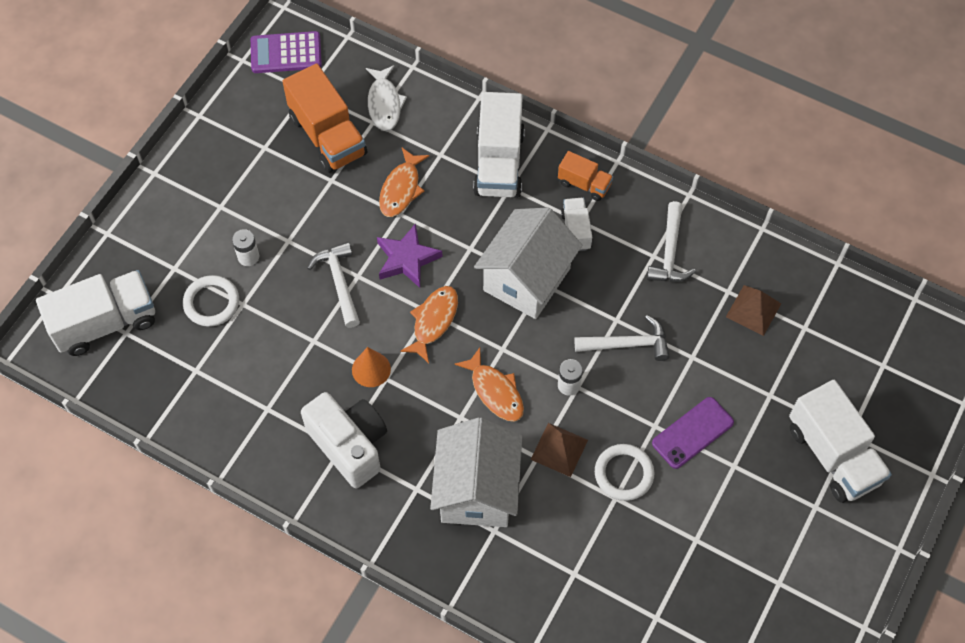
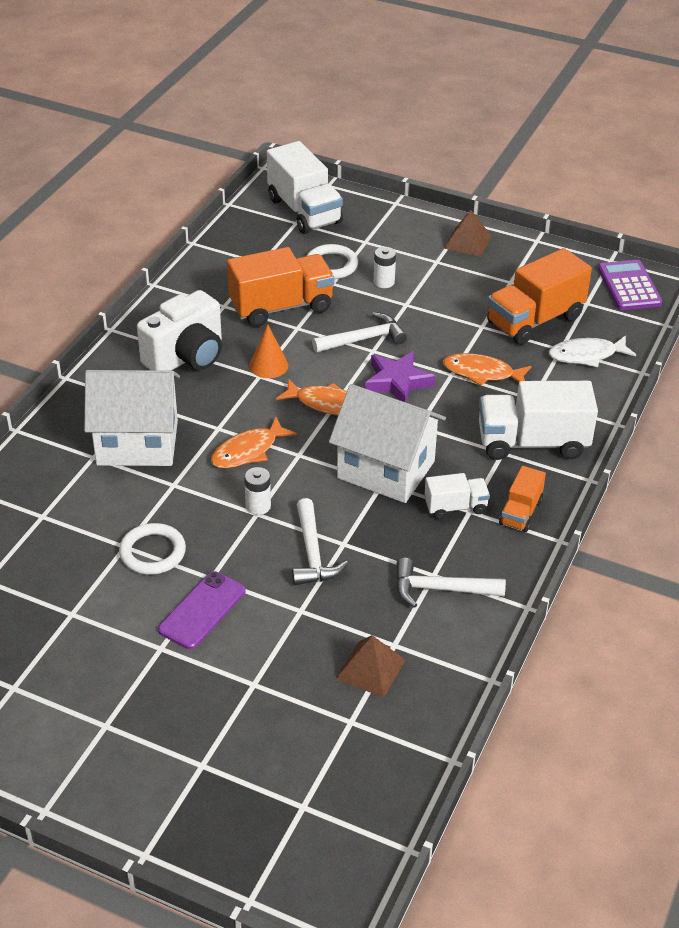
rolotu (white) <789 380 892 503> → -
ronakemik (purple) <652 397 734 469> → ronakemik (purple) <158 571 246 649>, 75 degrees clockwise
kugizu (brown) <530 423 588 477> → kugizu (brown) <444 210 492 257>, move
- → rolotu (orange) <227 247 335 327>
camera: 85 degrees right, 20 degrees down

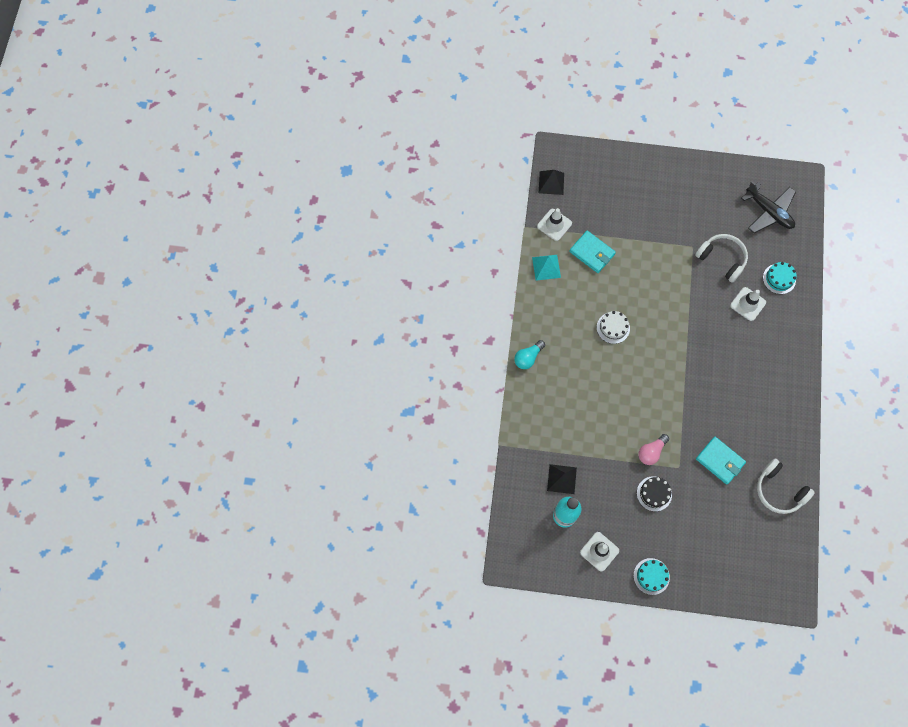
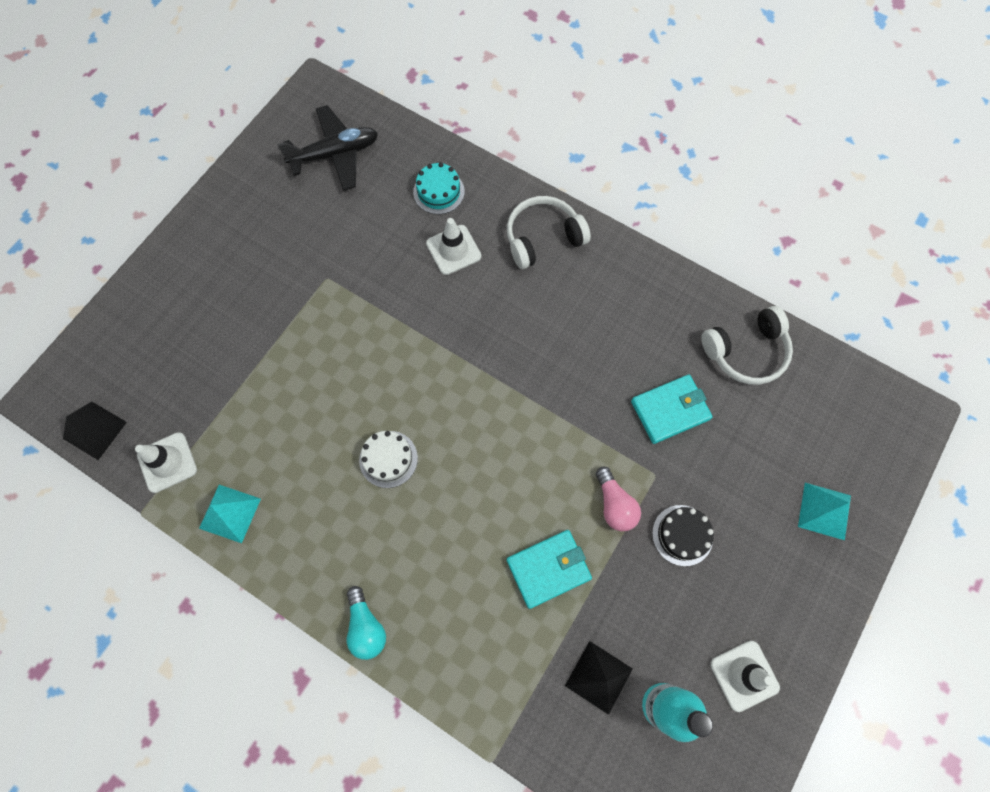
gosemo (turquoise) <569 231 616 273> → gosemo (turquoise) <507 530 592 609>, move
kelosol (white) <695 234 748 283> → kelosol (white) <507 196 591 269>, move
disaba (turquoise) <633 558 670 595> → -
- → kugizu (turquoise) <798 483 851 540>
camera: 65 degrees left, 0 degrees up

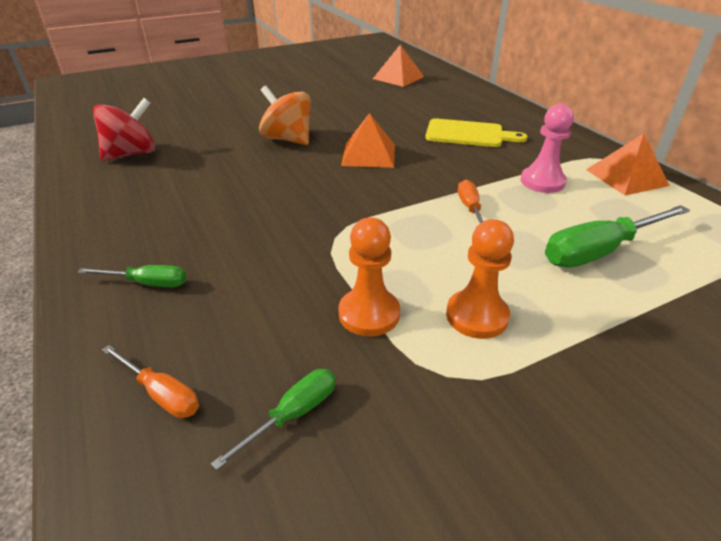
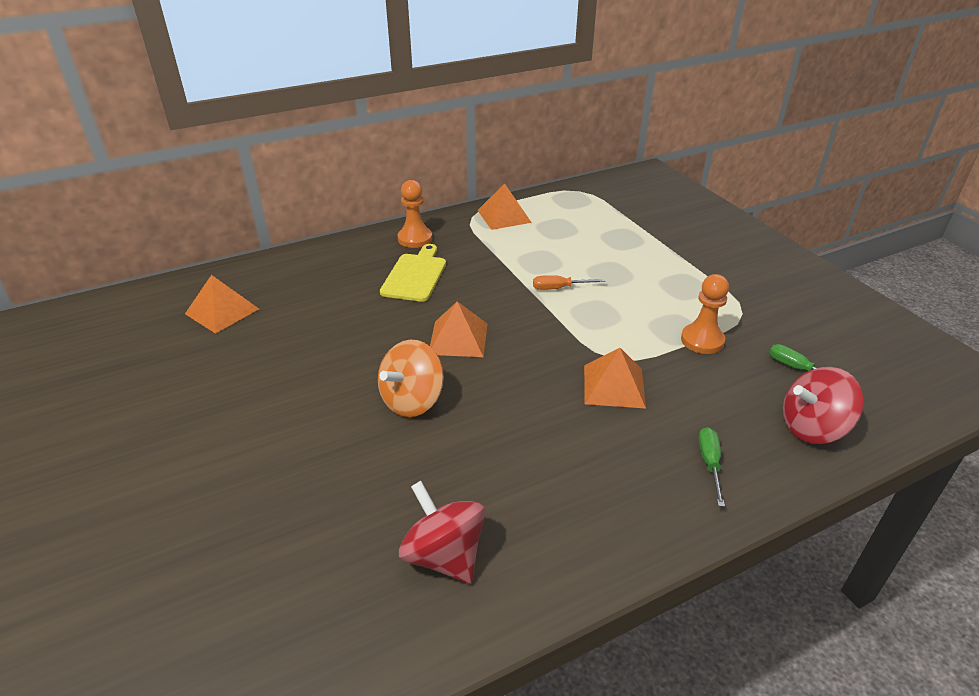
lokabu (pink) <521 104 574 193> → -
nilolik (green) <545 205 690 268> → -
lokabu (orange) <446 219 514 339> → lokabu (orange) <398 180 432 248>, move
nilolik (orange) <102 345 199 418> → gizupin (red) <783 367 864 444>
- → kugizu (orange) <584 348 646 408>
camera: 90 degrees left, 0 degrees up

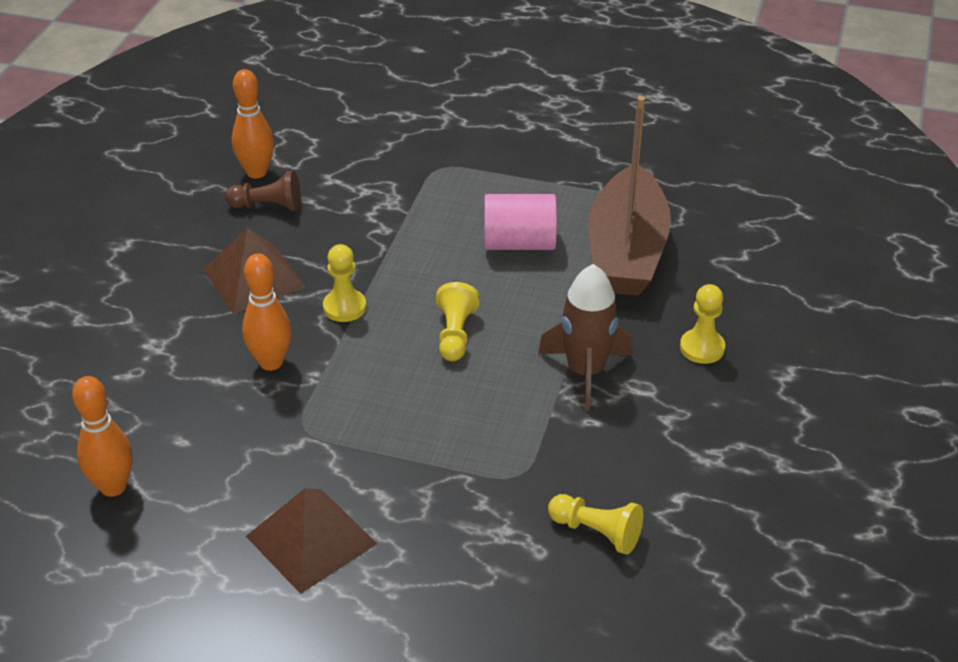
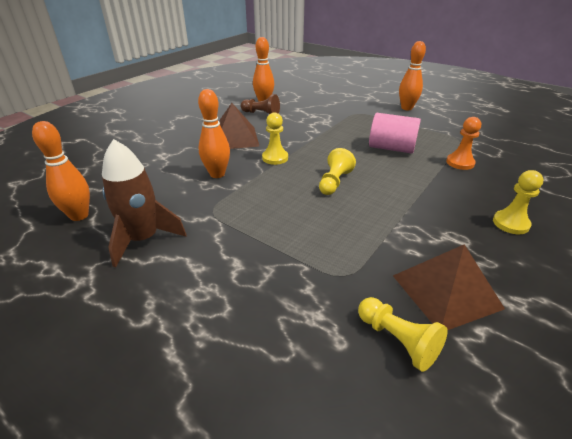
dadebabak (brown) <589 96 671 296> → lokabu (orange) <446 117 481 170>
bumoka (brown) <538 264 633 411> → bumoka (brown) <102 139 187 267>, move
kugizu (brown) <246 488 377 594> → kugizu (brown) <393 244 505 330>, move
- → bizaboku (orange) <399 41 426 110>
camera: 20 degrees right, 5 degrees down

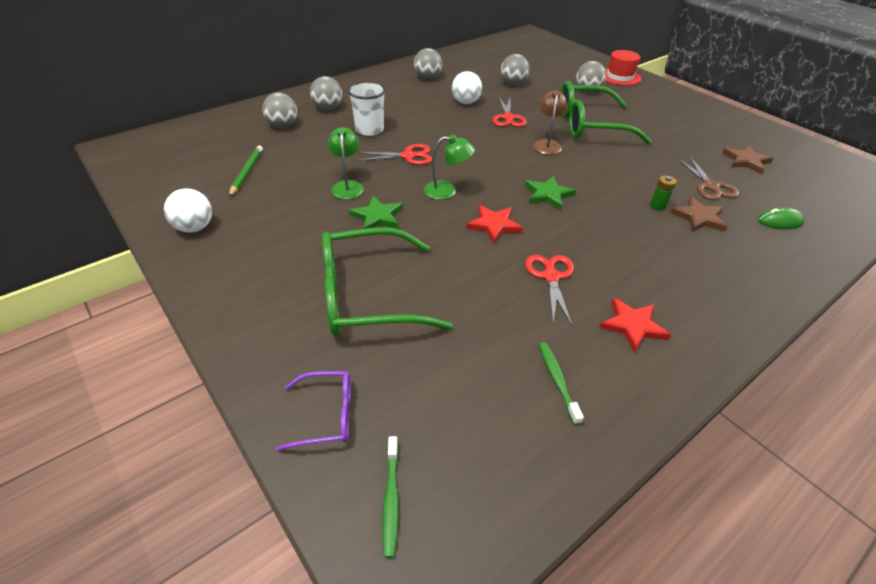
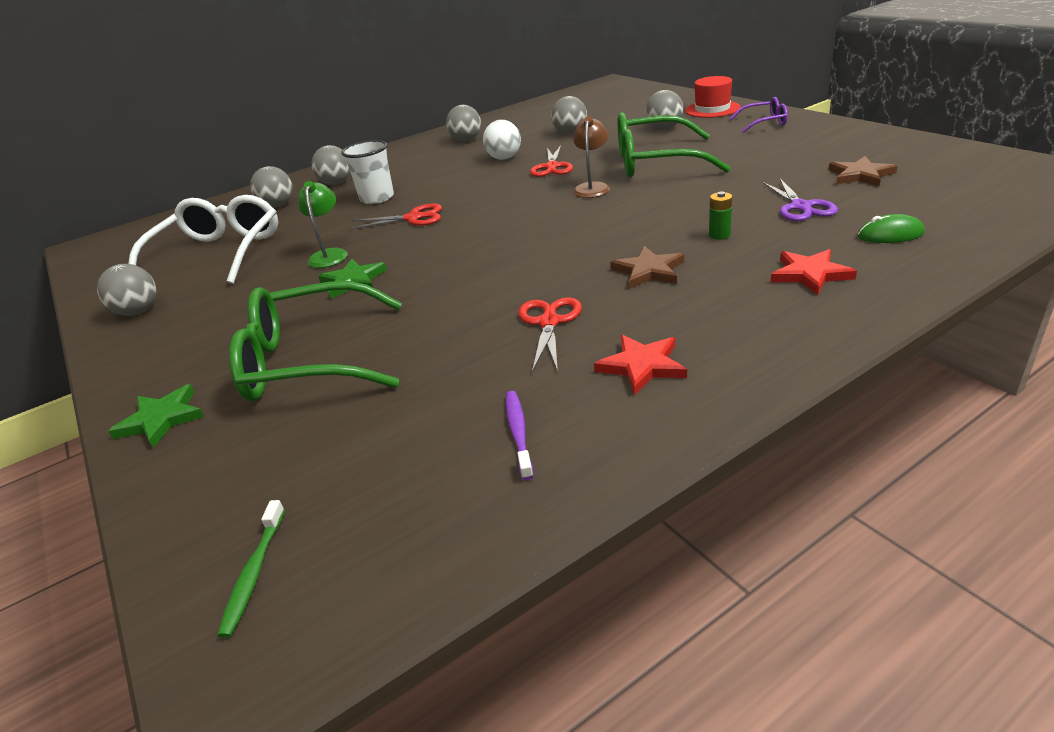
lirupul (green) <424 135 475 200> → -
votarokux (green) <229 146 263 197> → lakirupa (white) <128 195 278 284>
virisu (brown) <677 156 739 200> → virisu (purple) <762 178 838 221>
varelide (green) <525 176 576 210> → varelide (green) <108 384 204 448>, move
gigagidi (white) <164 188 212 233> → gigagidi (grey) <97 264 156 316>
varelide (brown) <670 197 728 232> → varelide (brown) <610 246 684 289>, move
varelide (red) <467 205 523 243> → varelide (red) <771 249 857 295>, move
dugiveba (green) <539 342 584 425> → dugiveba (purple) <506 391 534 480>
lakirupa (purple) <276 371 351 451> → lakirupa (purple) <730 97 788 133>, move
camera: 10 degrees right, 10 degrees down

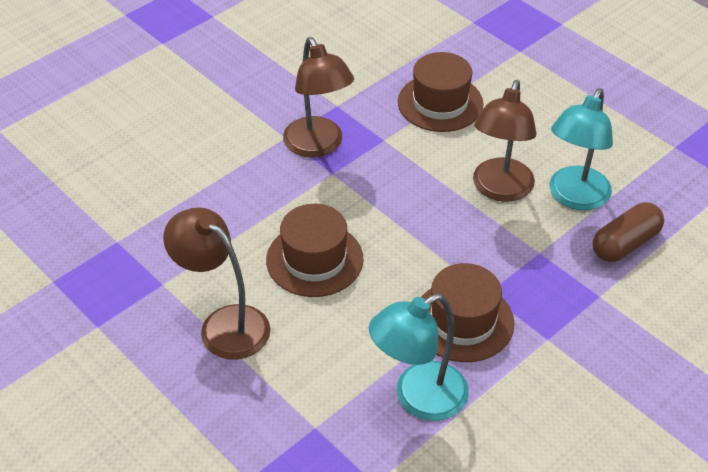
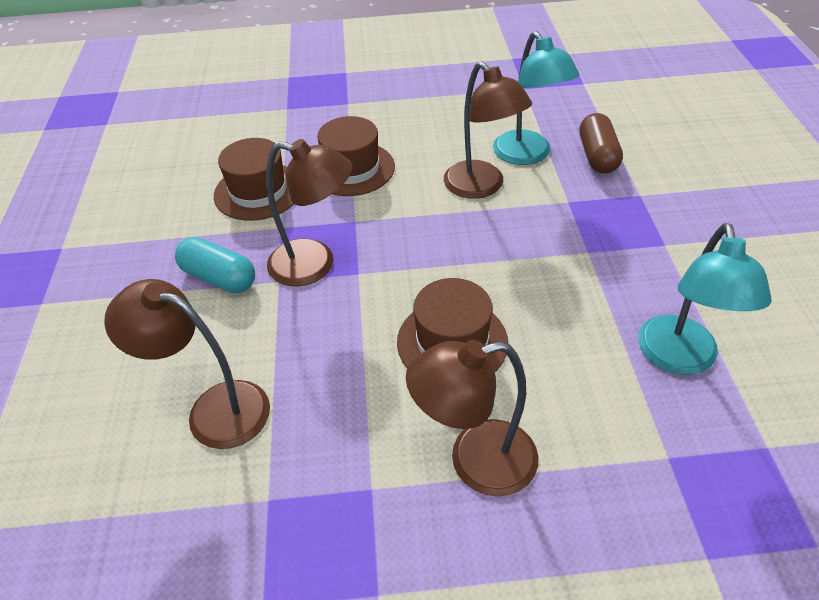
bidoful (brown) <421 263 514 362> → bidoful (brown) <214 138 294 221>, move
- → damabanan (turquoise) <175 237 255 293>
- → lirupul (brown) <104 279 270 449>
camera: 50 degrees left, 0 degrees up

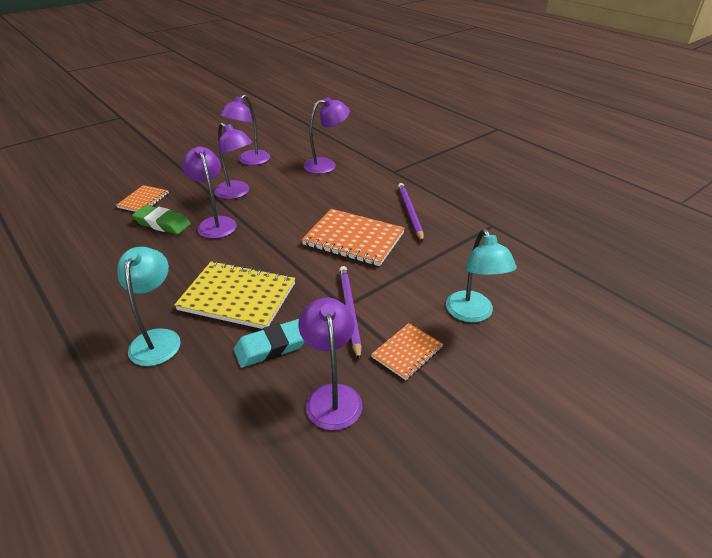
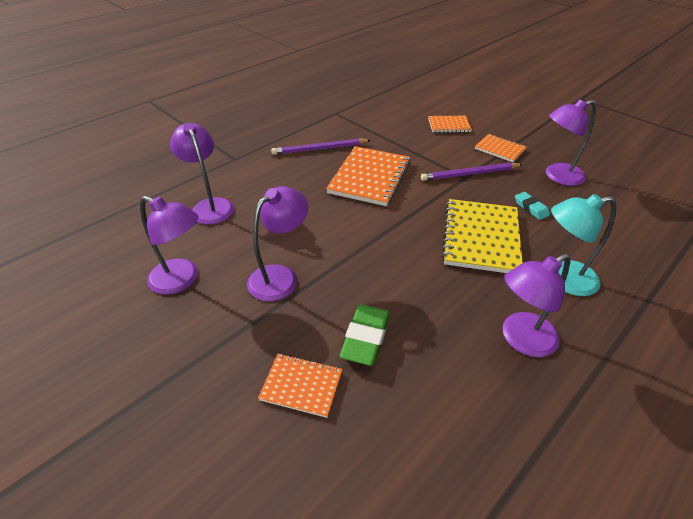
lirupul (purple) <182 146 237 239> → lirupul (purple) <503 254 570 357>, move
lirupul (turquoise) <446 229 517 323> → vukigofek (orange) <428 116 472 133>
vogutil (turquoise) <234 319 305 368> → vogutil (turquoise) <515 192 550 220>, x0.61
camera: 95 degrees left, 5 degrees up

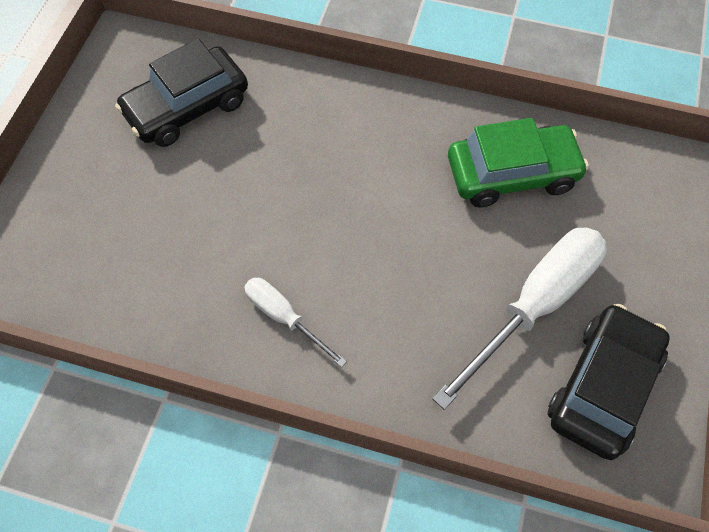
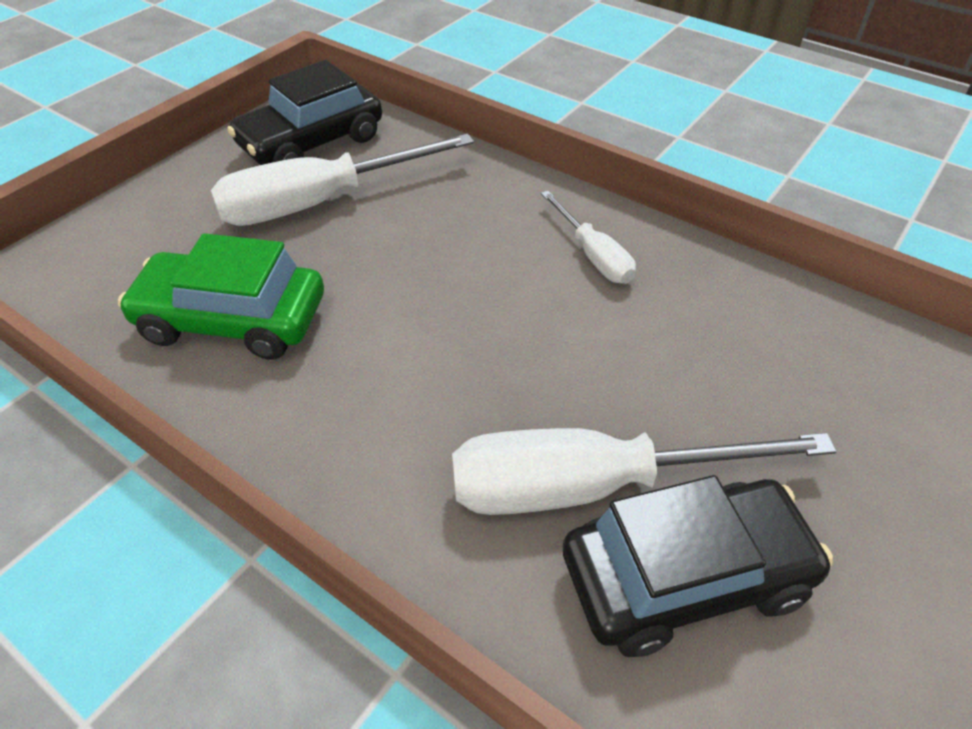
- → nilolik (white) <452 428 837 515>
camera: 160 degrees left, 15 degrees down

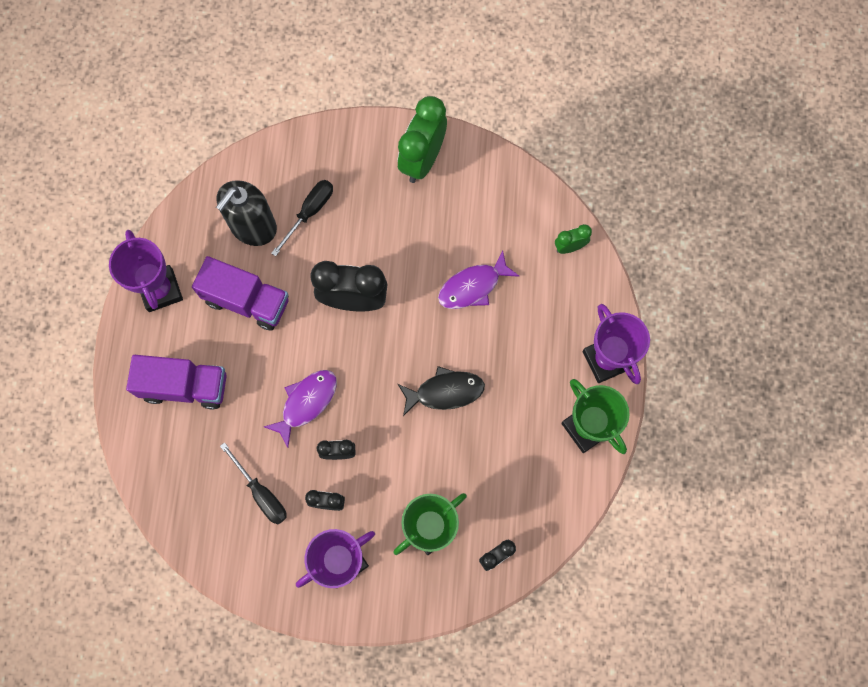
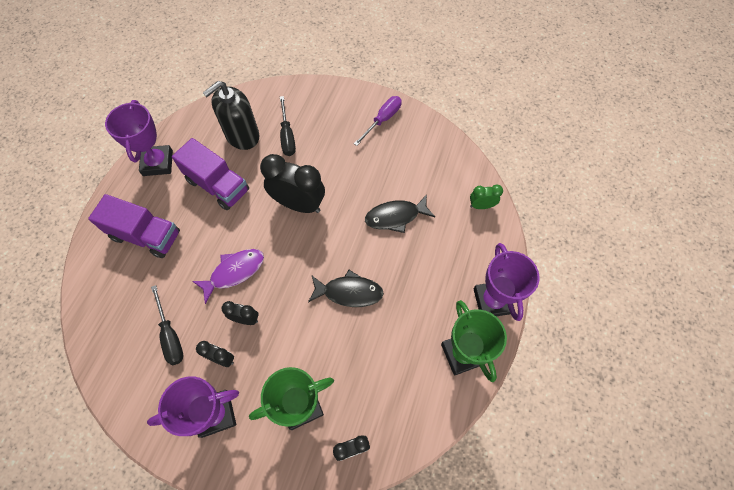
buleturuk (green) <397 96 447 183> → nilolik (purple) <354 96 402 146>
nilolik (black) <271 180 333 256> → nilolik (black) <280 96 296 156>, 120 degrees clockwise
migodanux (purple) <438 250 519 309> → migodanux (black) <365 194 435 233>
camera: 15 degrees right, 10 degrees down

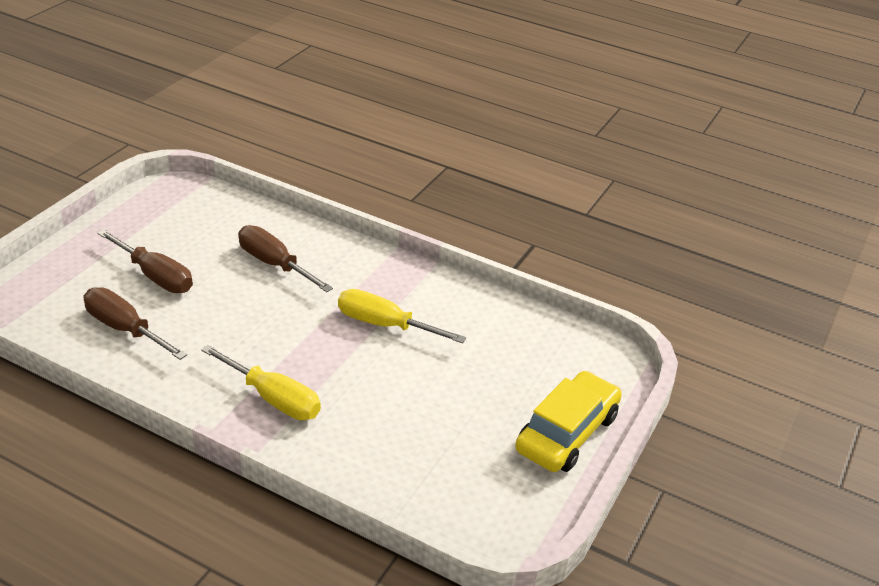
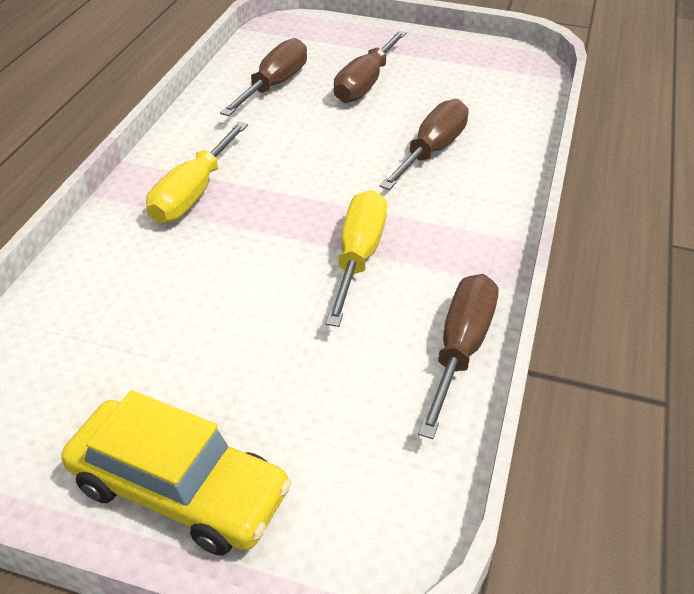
- → nilolik (brown) <418 274 498 439>
camera: 80 degrees right, 5 degrees up

